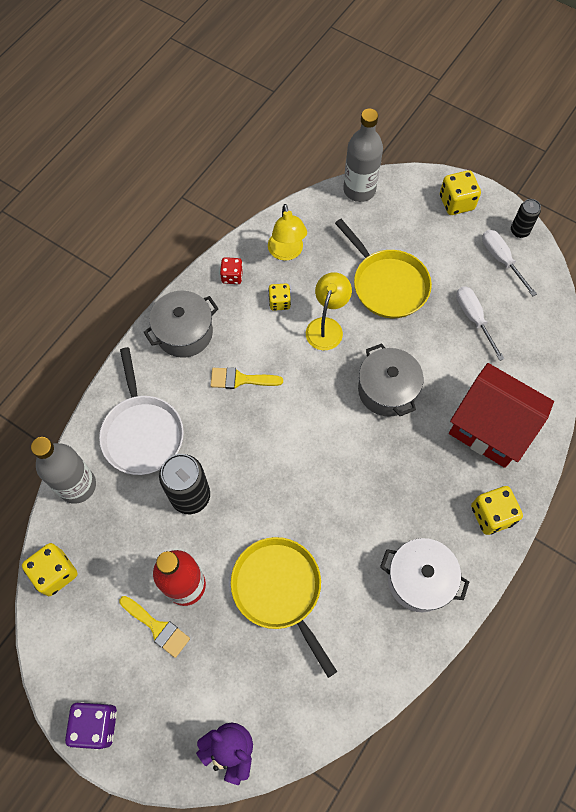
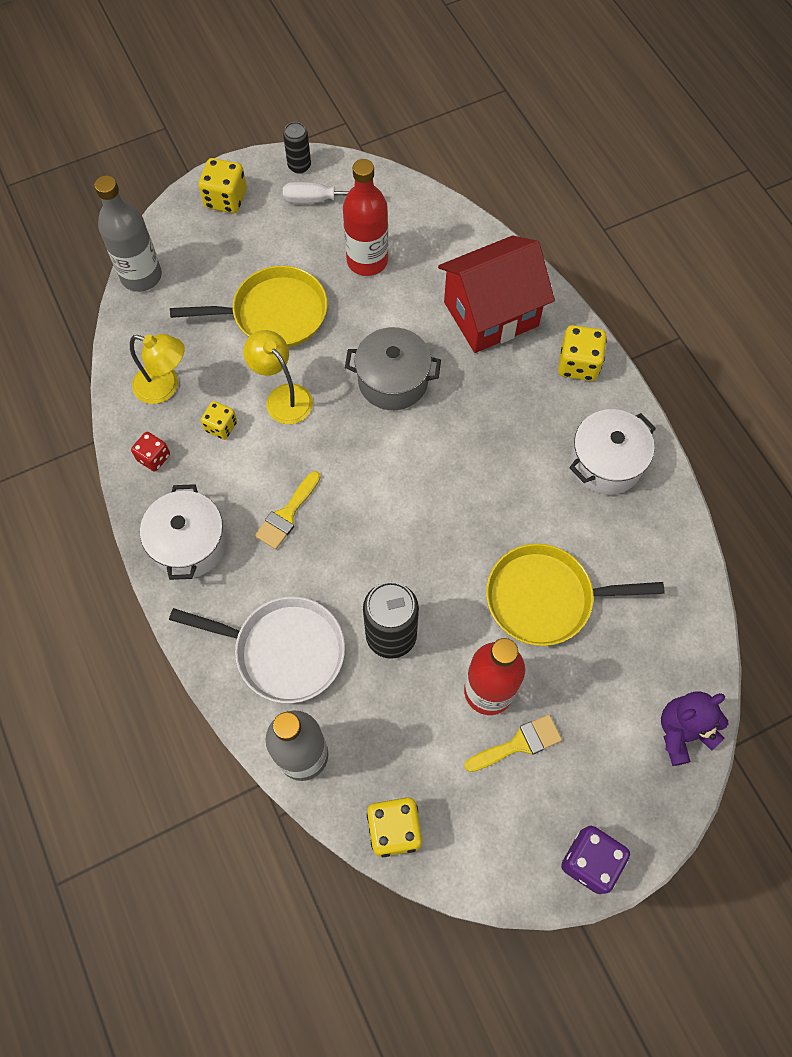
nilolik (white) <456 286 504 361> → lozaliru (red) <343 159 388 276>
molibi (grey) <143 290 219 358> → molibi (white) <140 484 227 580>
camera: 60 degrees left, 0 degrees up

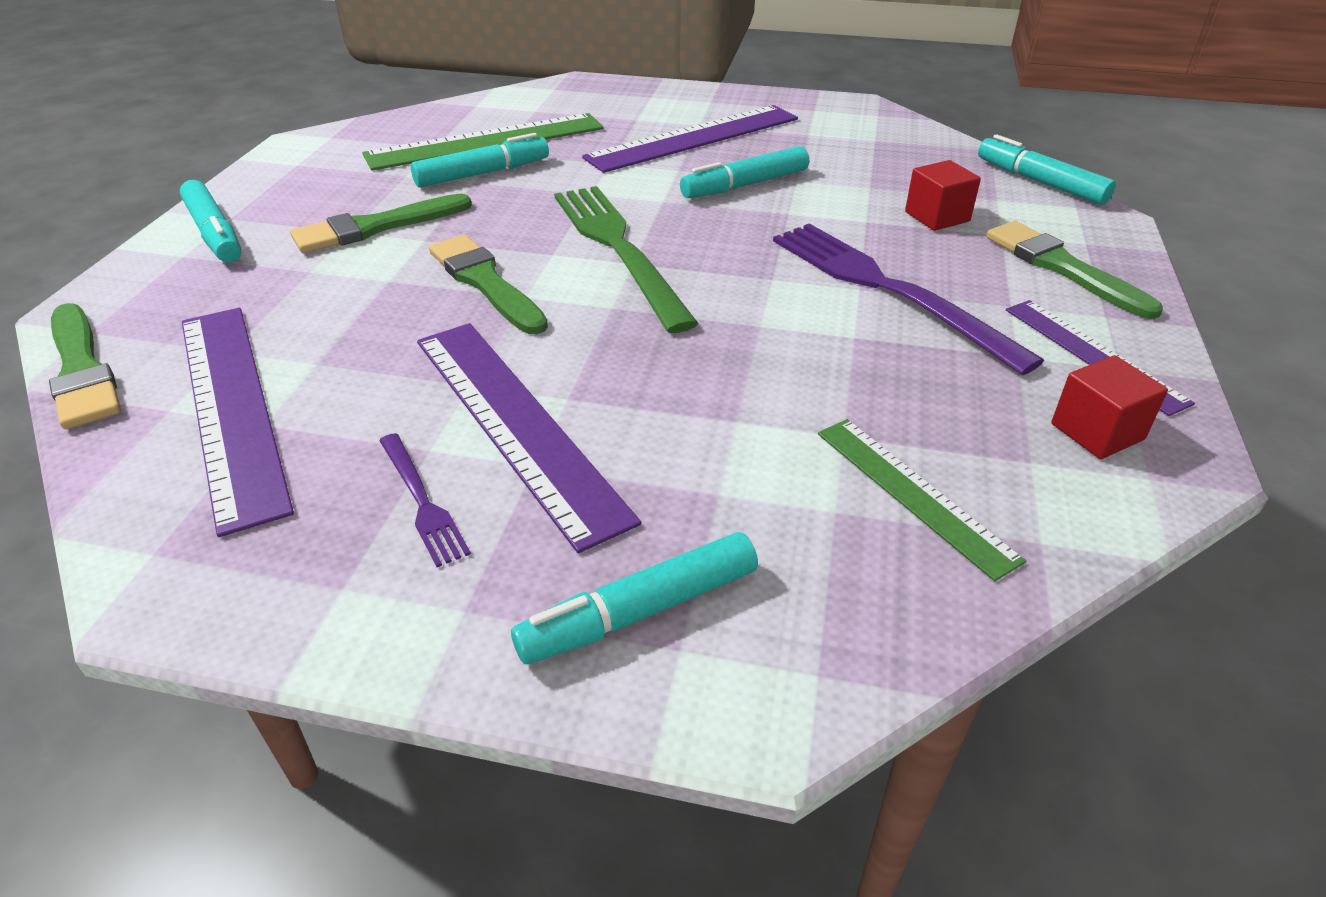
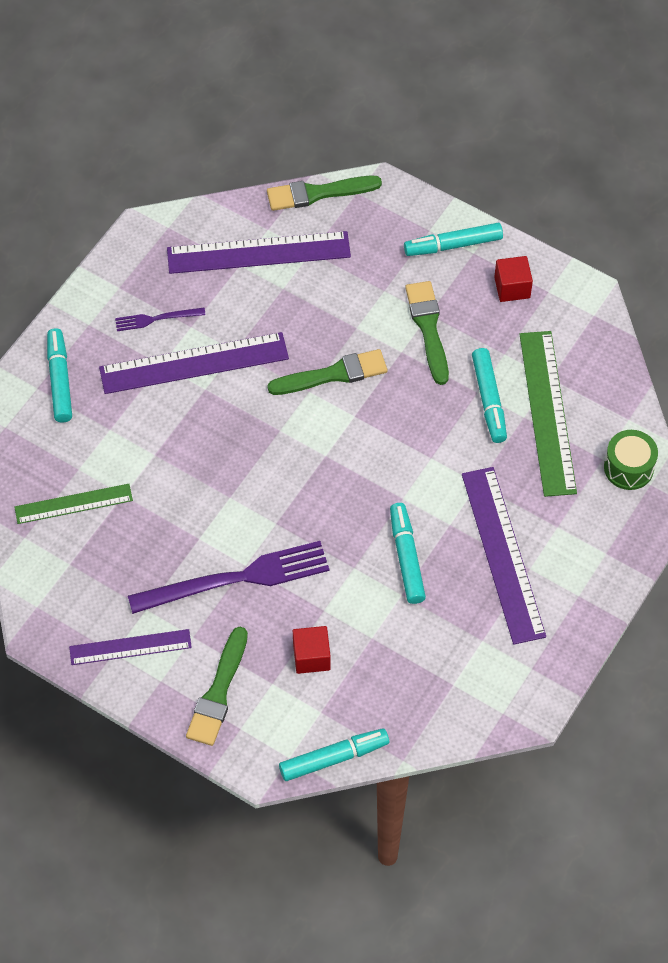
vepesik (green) <554 186 699 333> → -
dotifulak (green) <986 221 1163 319> → dotifulak (green) <186 627 248 746>, 120 degrees clockwise
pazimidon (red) <1051 355 1168 459> → pazimidon (red) <494 256 533 302>, move
- → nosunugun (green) <604 430 658 490>
camera: 110 degrees right, 20 degrees up

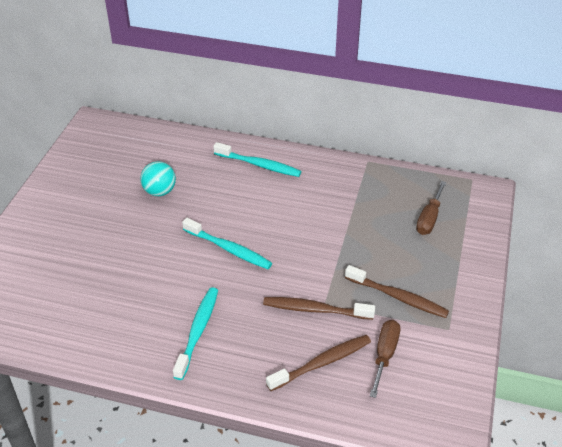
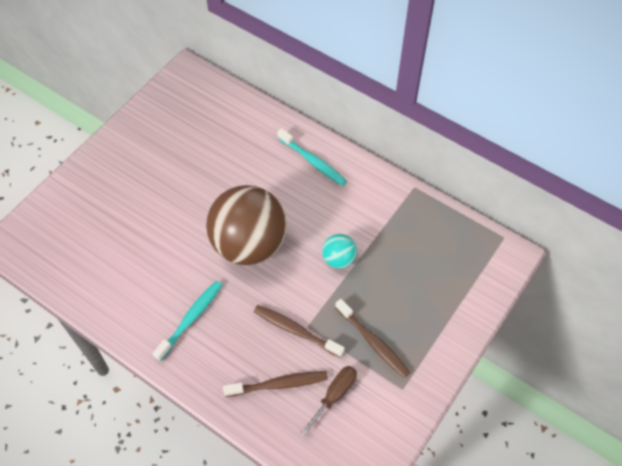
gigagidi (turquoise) <140 161 176 196> → gigagidi (turquoise) <322 234 357 269>, move
nilolik (brown) <416 181 446 235> → -
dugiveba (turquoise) <182 218 272 269> → gigagidi (brown) <206 185 287 265>
camera: 20 degrees right, 15 degrees up

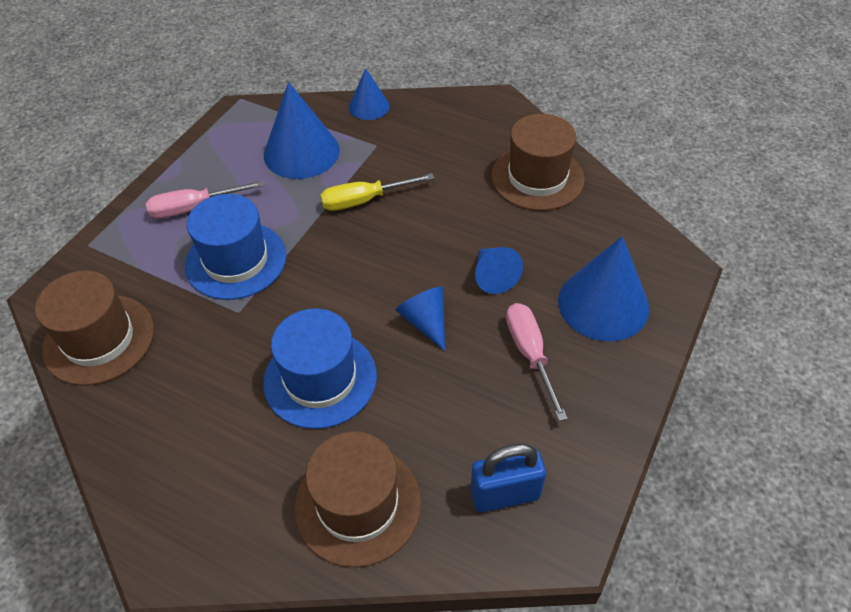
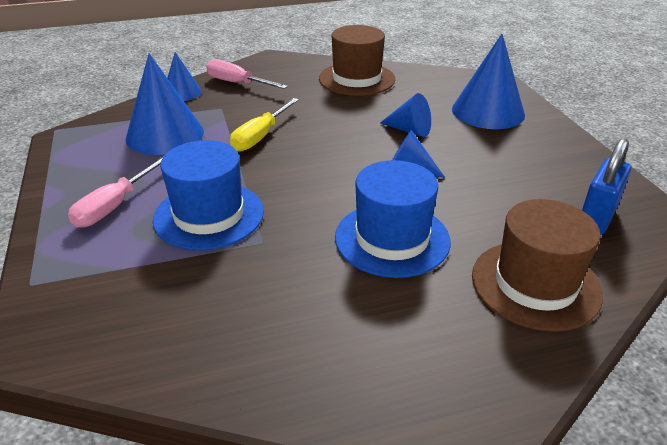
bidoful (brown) <35 271 154 386> → -
nilolik (pink) <506 303 568 421> → nilolik (pink) <206 59 288 89>, move
camera: 45 degrees left, 15 degrees down

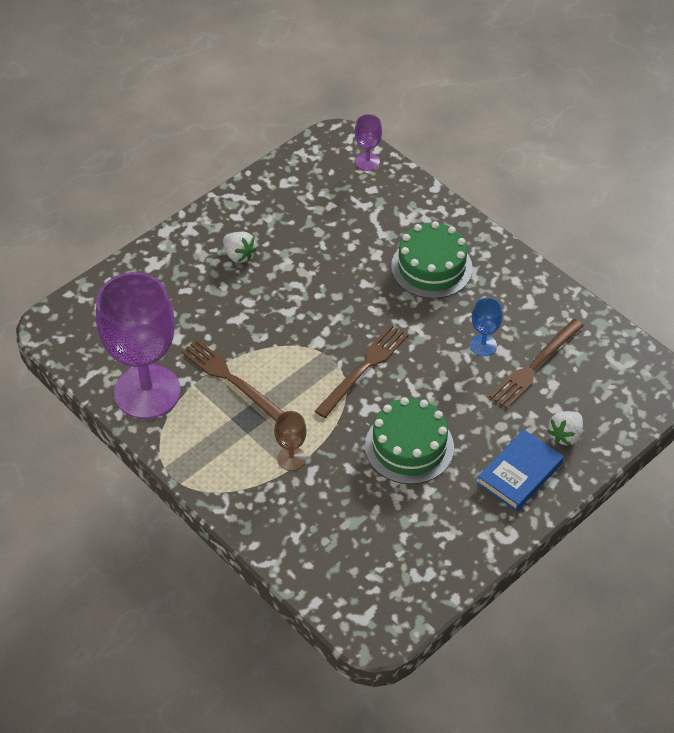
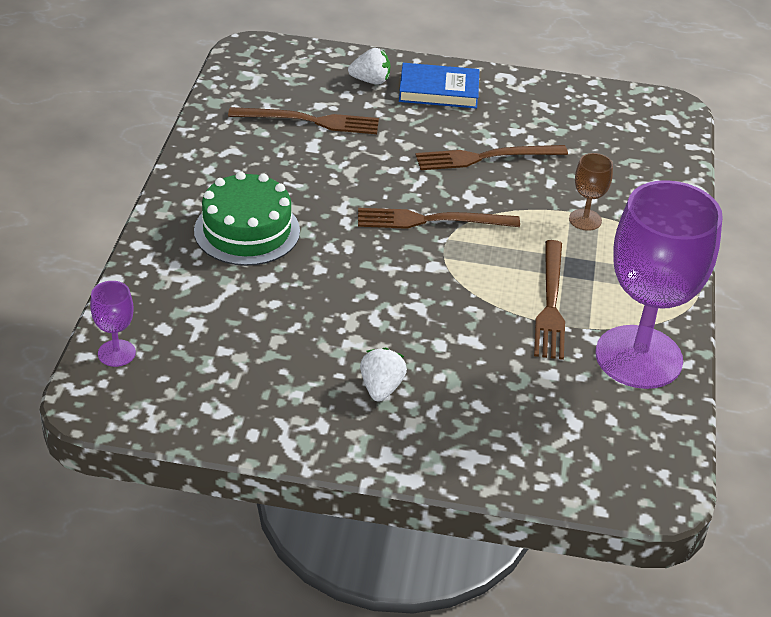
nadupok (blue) <470 298 502 356> → -
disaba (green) <365 397 454 484> → vepesik (brown) <415 145 568 170>
camera: 130 degrees left, 10 degrees down

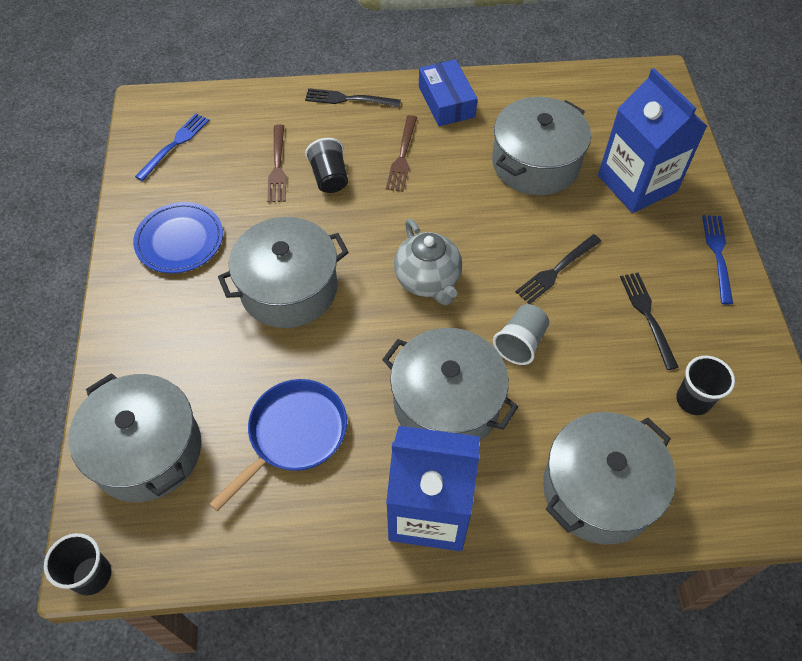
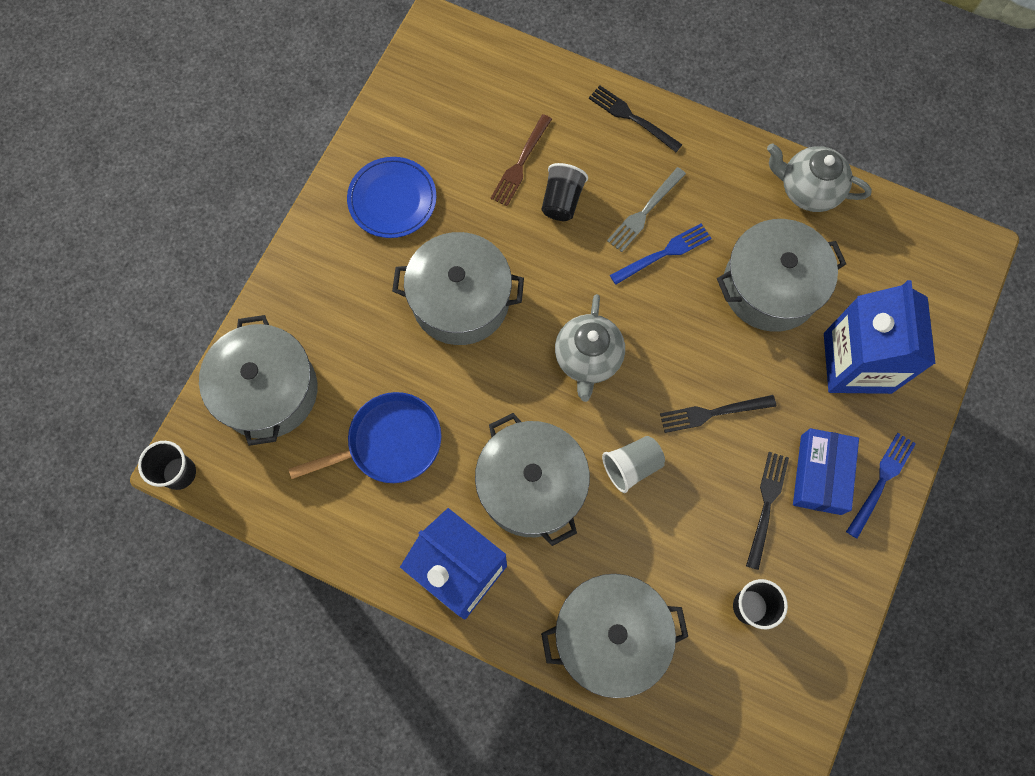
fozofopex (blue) <419 59 477 126> → fozofopex (blue) <793 428 859 515>, move
vepesik (blue) <135 113 210 181> → vepesik (blue) <610 223 711 285>, move
vepesik (brown) <386 115 417 192> → vepesik (grey) <607 167 686 252>
- → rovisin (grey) <767 143 872 212>
camera: 30 degrees right, 15 degrees up

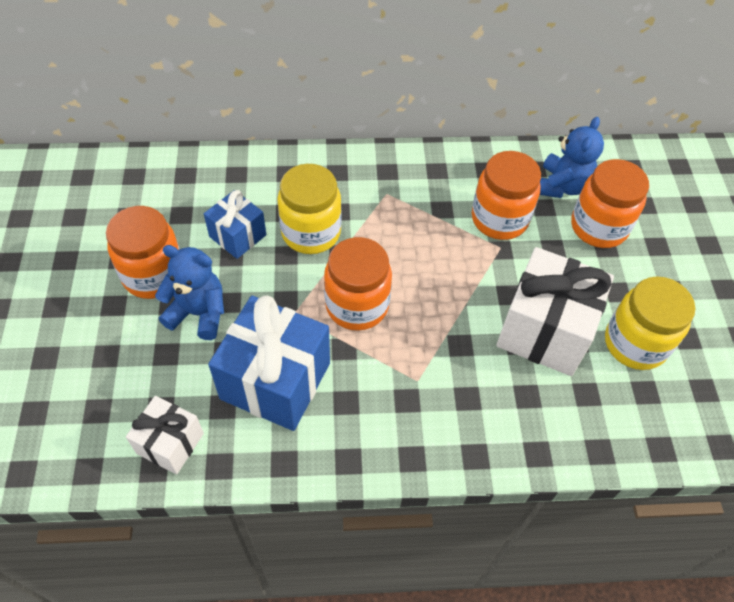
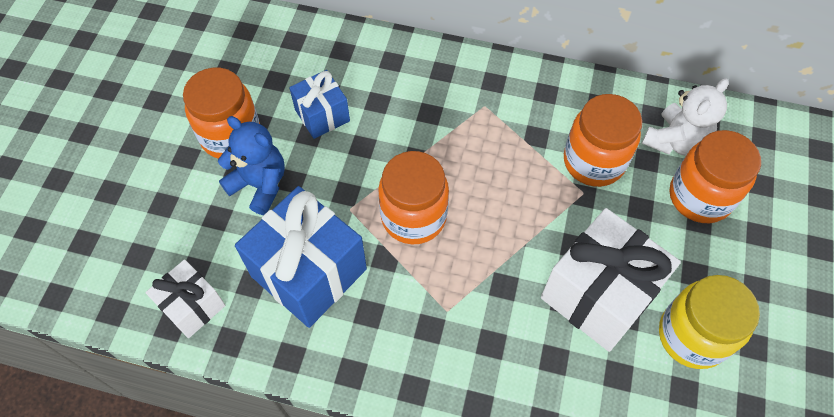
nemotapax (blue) <540 117 604 198> → nemotapax (white) <642 79 729 156>
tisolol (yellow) <277 164 342 254> → -
camera: 20 degrees right, 5 degrees up

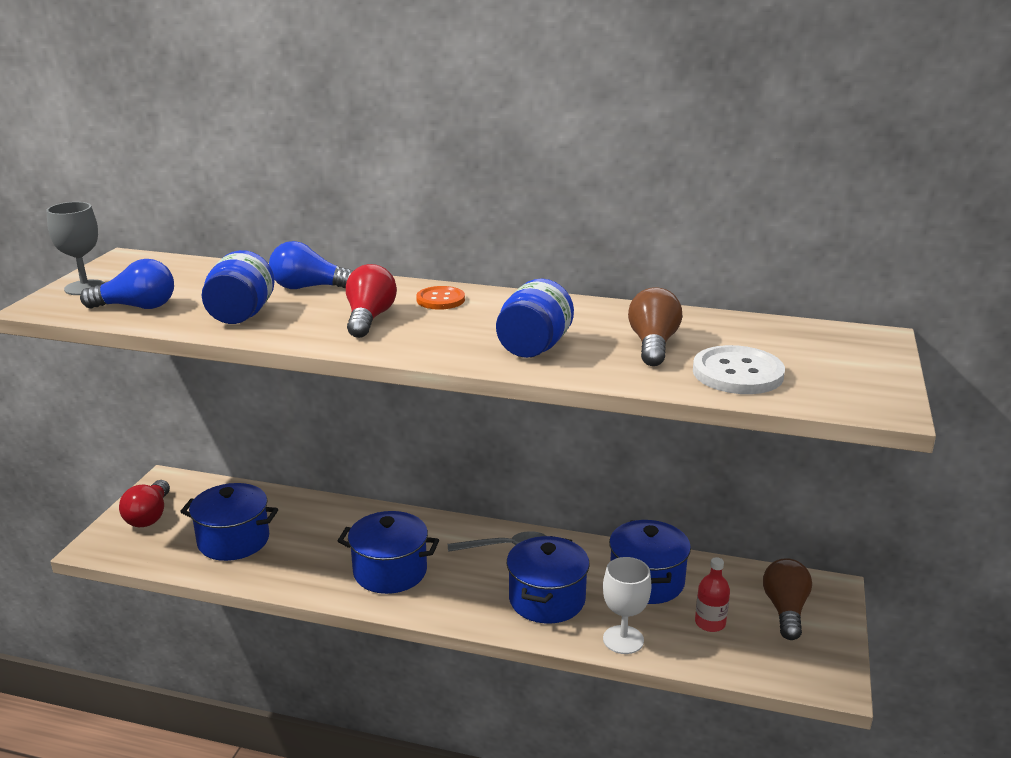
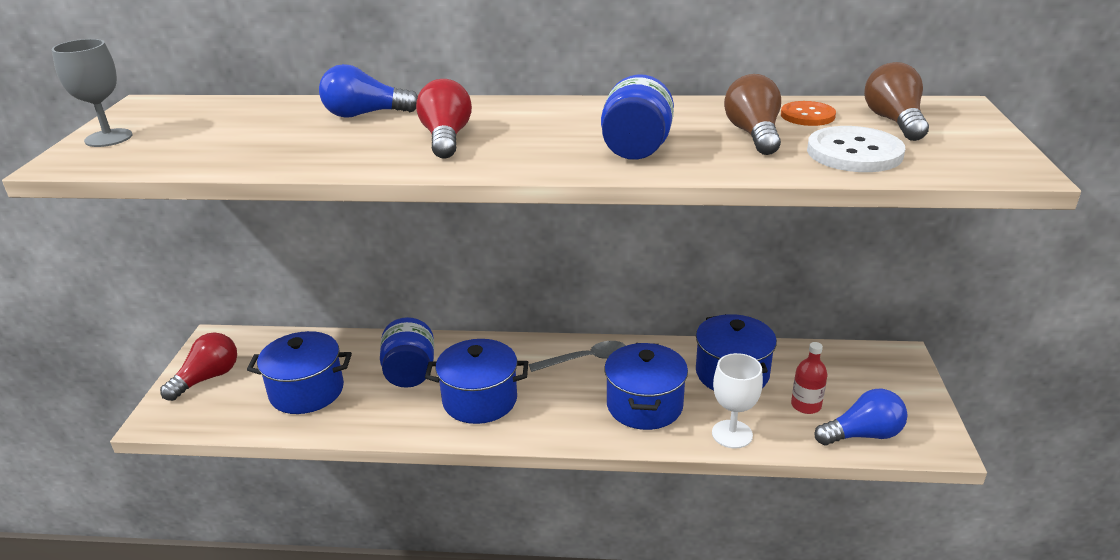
tisolol (blue) <202 250 274 324> → tisolol (blue) <380 317 434 388>, move
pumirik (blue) <80 259 174 309> → pumirik (blue) <814 389 907 445>, move
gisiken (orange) <416 286 465 310> → gisiken (orange) <781 101 836 126>, move
pumirik (red) <119 480 170 527> → pumirik (red) <160 332 237 401>, 135 degrees counterclockwise
pumirik (brown) <763 558 812 640> → pumirik (brown) <864 62 929 141>, move
camera: 10 degrees left, 5 degrees up

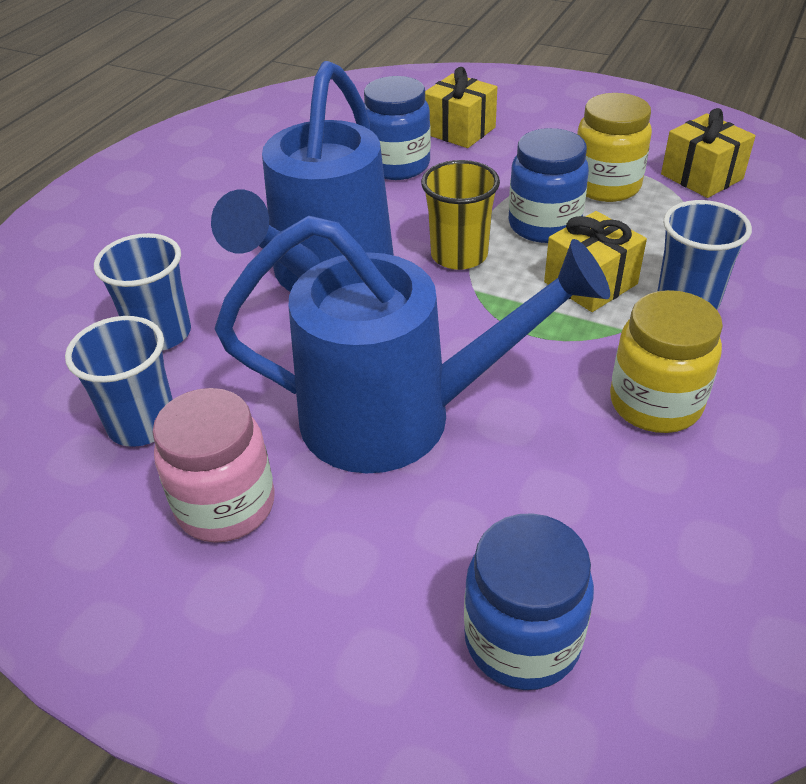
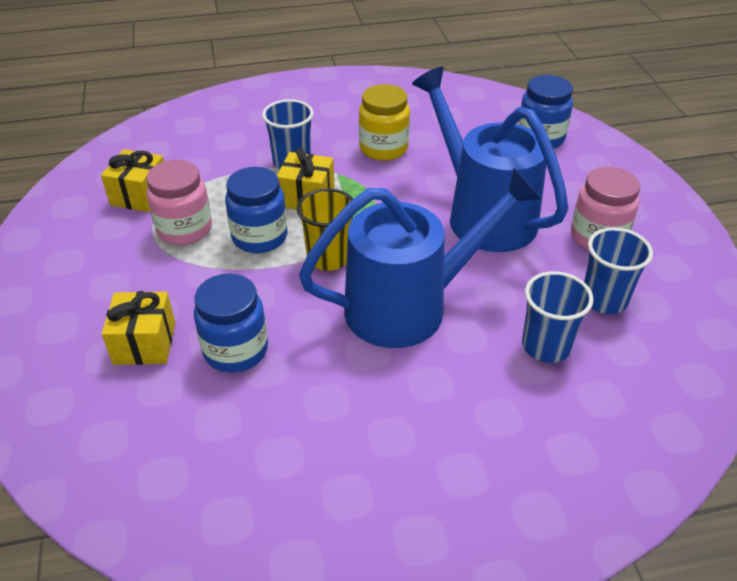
tisolol (yellow) <577 93 652 202> → tisolol (pink) <147 160 212 245>
camera: 130 degrees left, 0 degrees up

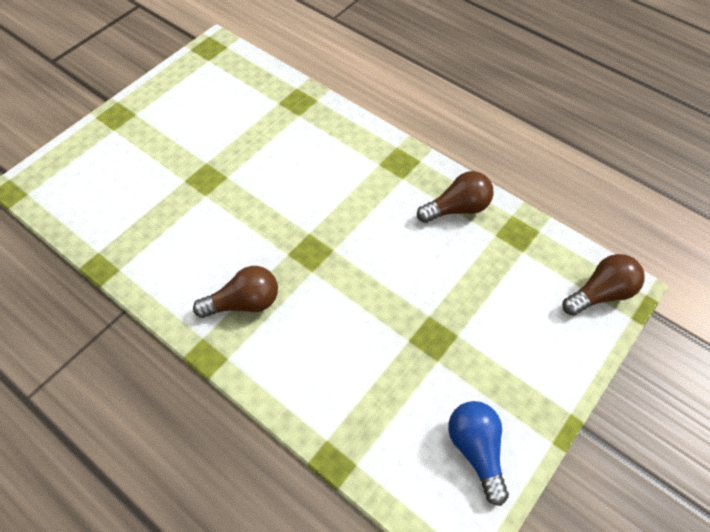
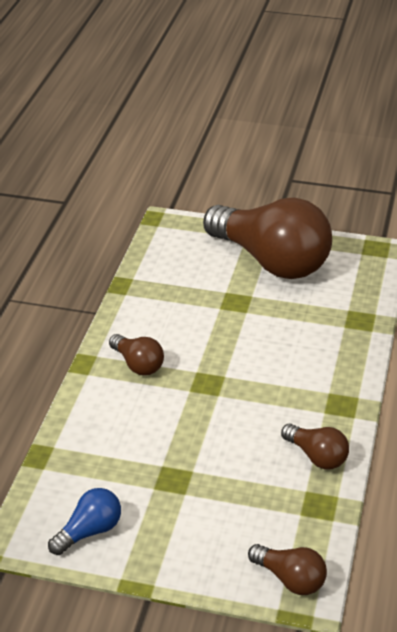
- → pumirik (brown) <203 197 332 279>
camera: 65 degrees right, 20 degrees down

